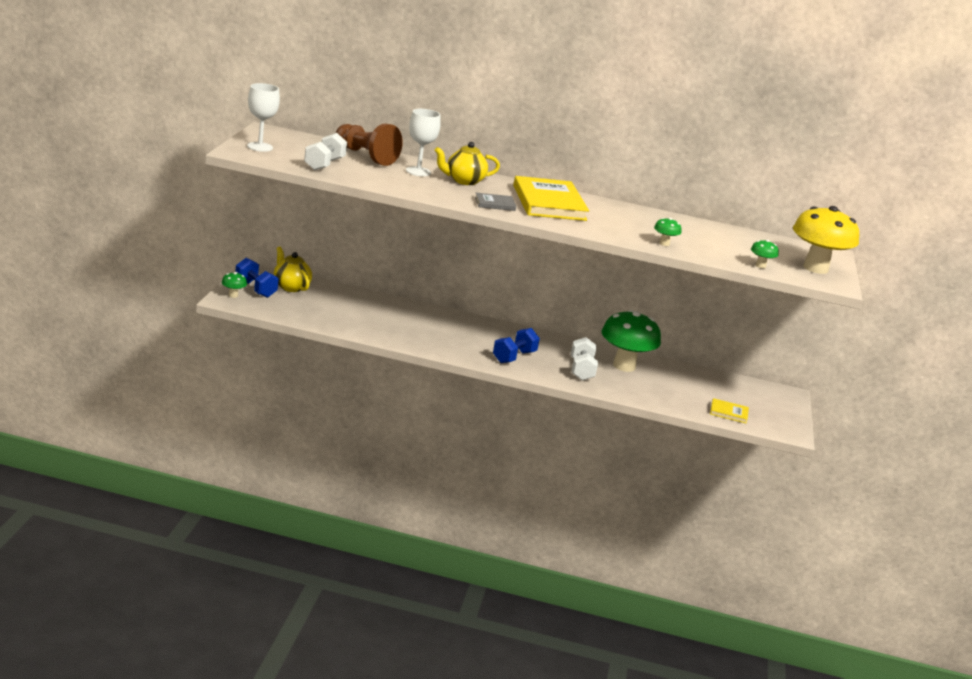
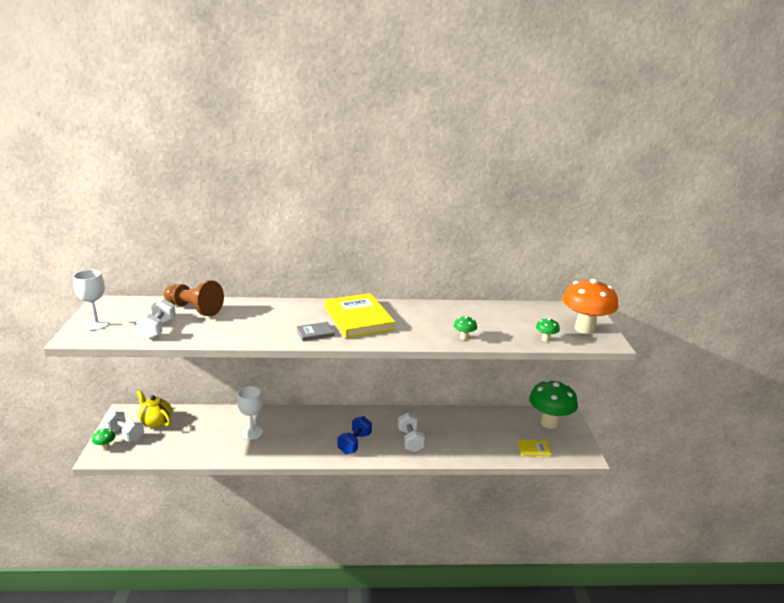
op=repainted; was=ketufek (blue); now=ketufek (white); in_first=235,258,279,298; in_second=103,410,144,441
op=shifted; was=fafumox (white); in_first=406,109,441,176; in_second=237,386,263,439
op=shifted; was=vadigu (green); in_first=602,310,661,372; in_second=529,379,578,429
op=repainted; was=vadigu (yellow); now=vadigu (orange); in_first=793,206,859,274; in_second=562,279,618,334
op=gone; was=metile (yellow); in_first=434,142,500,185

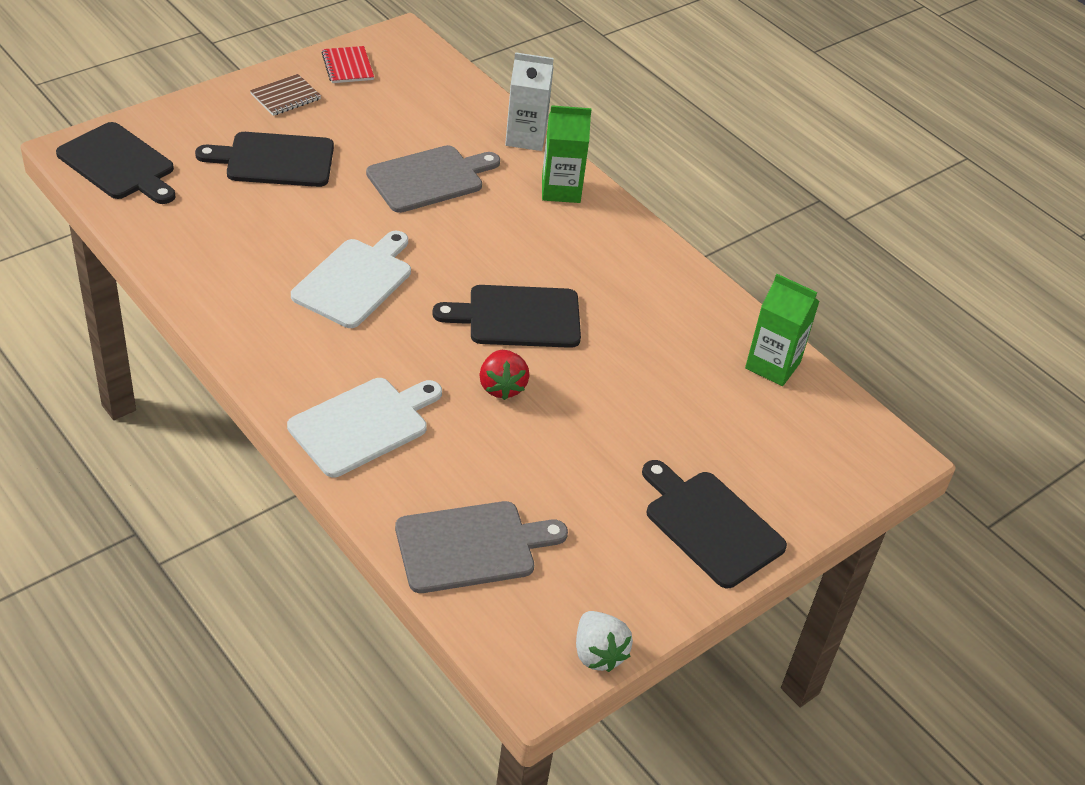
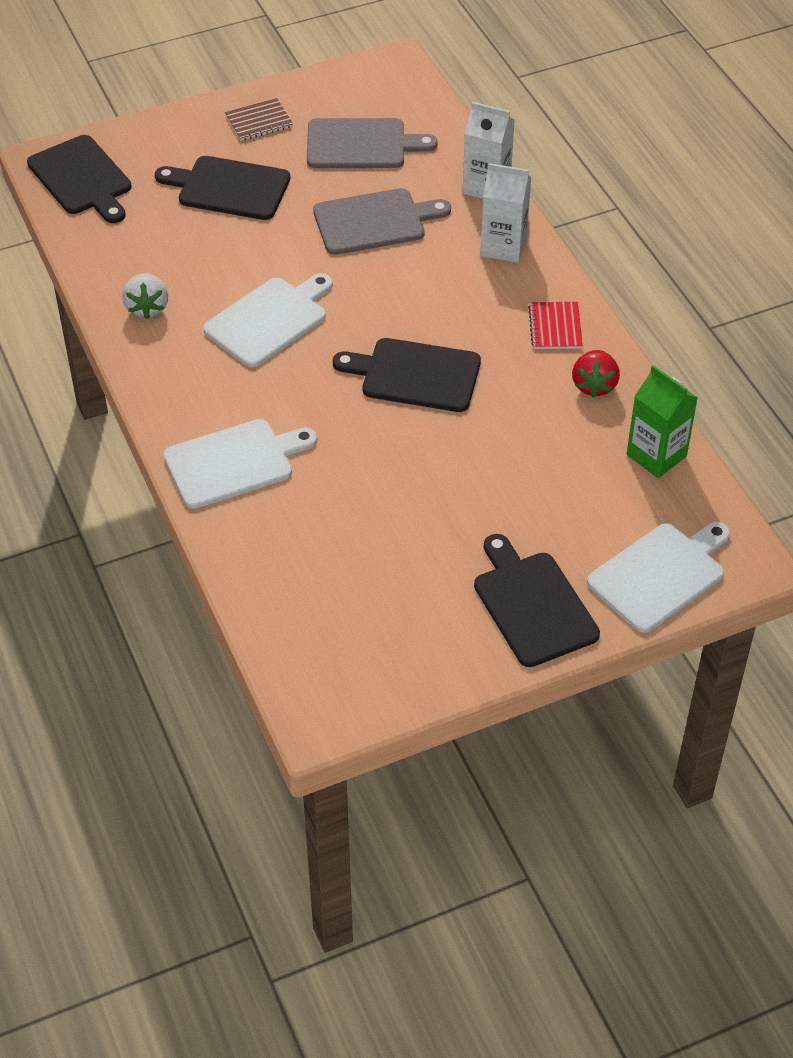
op=shifted; was=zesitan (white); in_first=576,611,633,672; in_second=122,273,168,319
op=shifted; was=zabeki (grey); in_first=395,501,568,593; in_second=307,118,438,168
op=repainted; was=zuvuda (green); now=zuvuda (white); in_first=542,105,592,203; in_second=480,163,531,263
op=shifted; was=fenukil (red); in_first=322,46,374,83; in_second=528,302,583,349
op=shifted; was=zesitan (red); in_first=479,350,530,400; in_second=572,350,620,398
op=new; now=zabeki (white); in_second=587,522,730,633

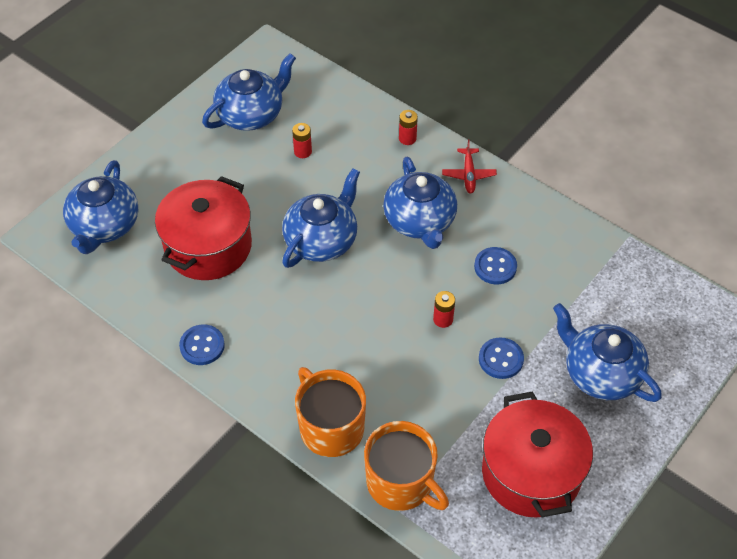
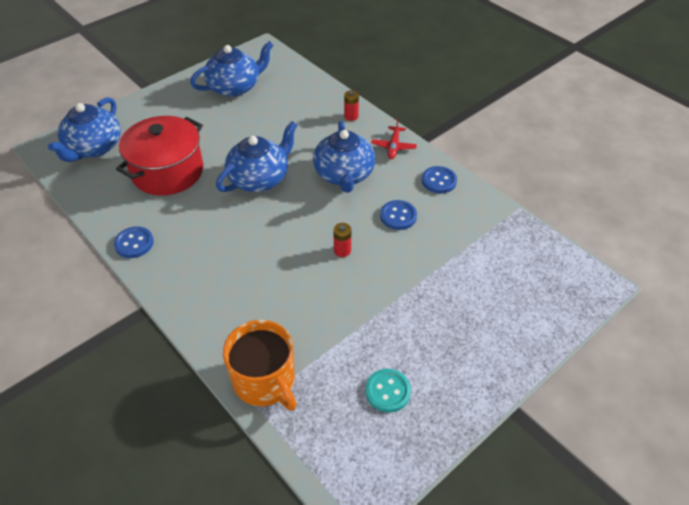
op=swapped; was=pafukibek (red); now=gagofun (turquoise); in_first=482,391,593,518; in_second=365,369,411,412
op=shifted; was=gagofun (blue); in_first=479,337,524,379; in_second=422,166,457,193
op=gone; was=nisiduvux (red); in_first=292,123,312,158
op=gone; was=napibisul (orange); in_first=295,367,366,457
op=gone; was=metile (blue); in_first=553,303,662,402

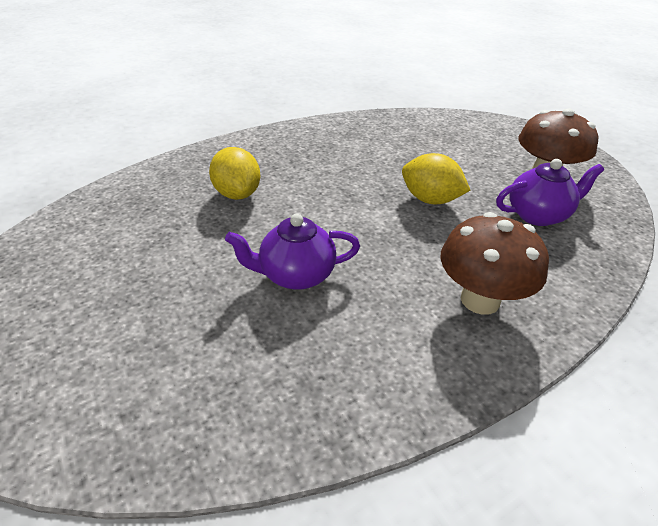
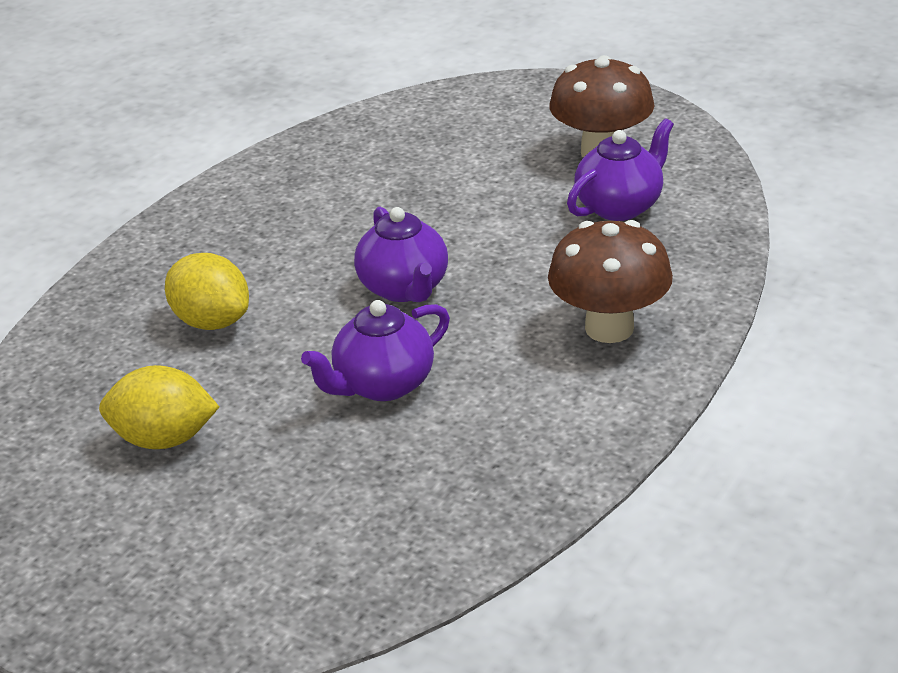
op=shifted; was=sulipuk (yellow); in_first=402,153,470,204; in_second=99,365,219,449
op=new; now=metile (purple); in_second=354,207,448,302

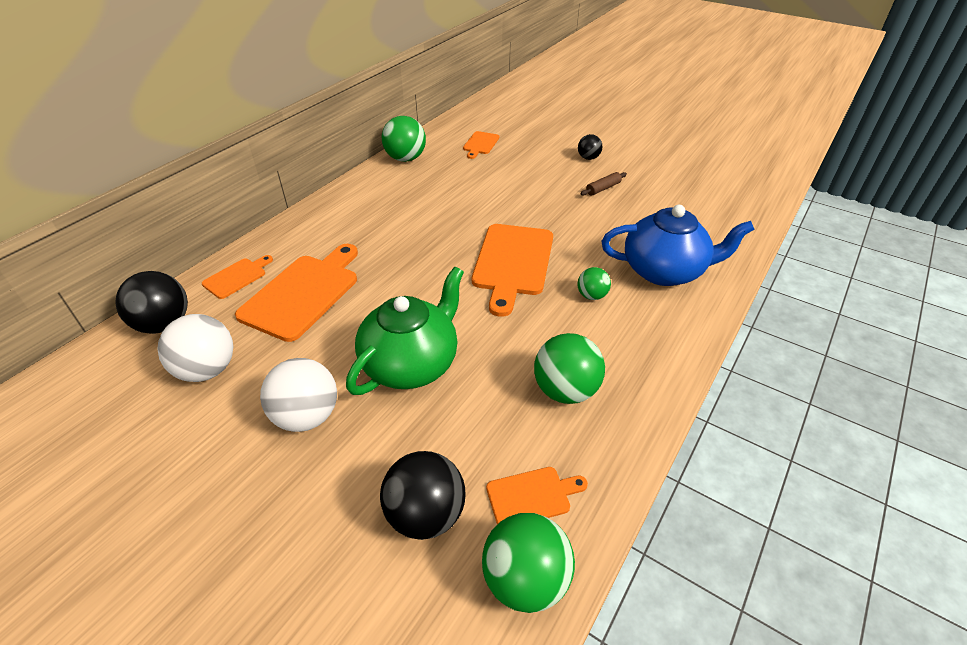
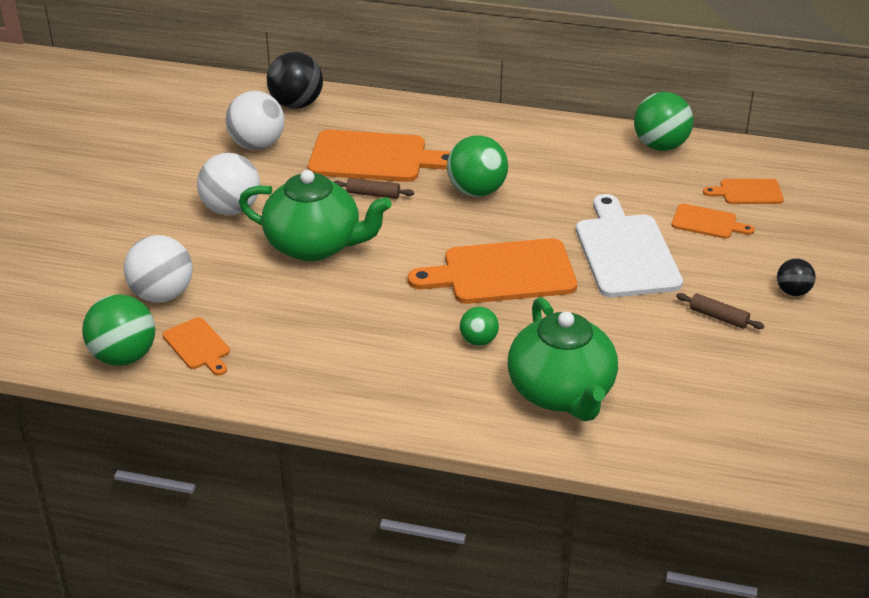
op=repainted; was=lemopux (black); now=lemopux (white); in_first=380,451,466,540; in_second=124,235,193,303
op=new; now=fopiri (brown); in_second=334,178,414,199
op=shifted; was=lemopux (green); in_first=534,333,605,404; in_second=447,135,508,197
op=repainted; was=metile (blue); now=metile (green); in_first=601,205,755,286; in_second=508,297,618,421
op=new; now=zabeki (white); in_second=576,194,683,297
op=shifted; was=zabeki (orange); in_first=202,255,273,299; in_second=672,204,755,239

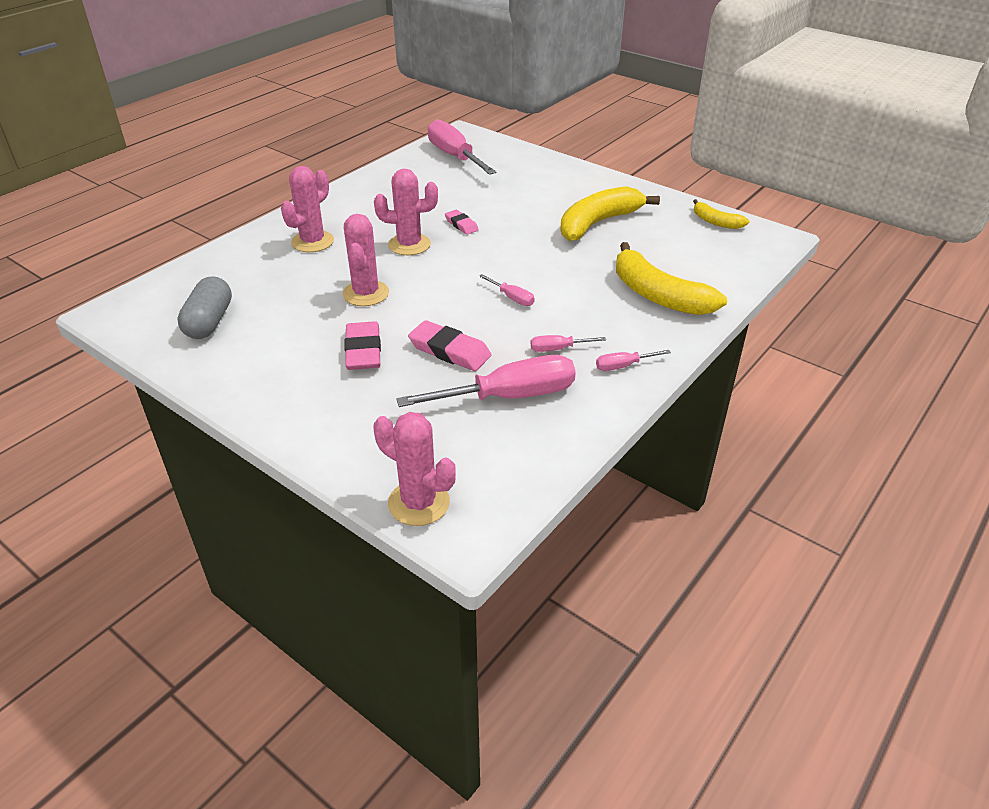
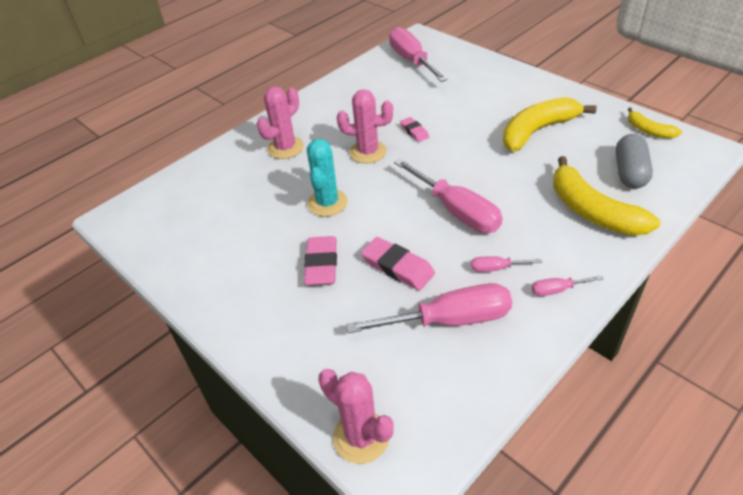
op=repainted; was=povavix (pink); now=povavix (turquoise); in_first=343,214,389,306; in_second=307,139,348,217
op=scaled; was=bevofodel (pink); in_first=479,274,534,306; in_second=394,158,502,233; ratio=2.2
op=shifted; was=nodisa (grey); in_first=177,276,232,339; in_second=616,134,653,189

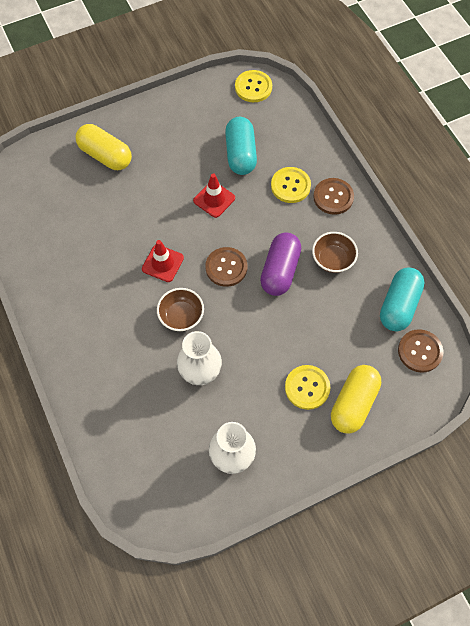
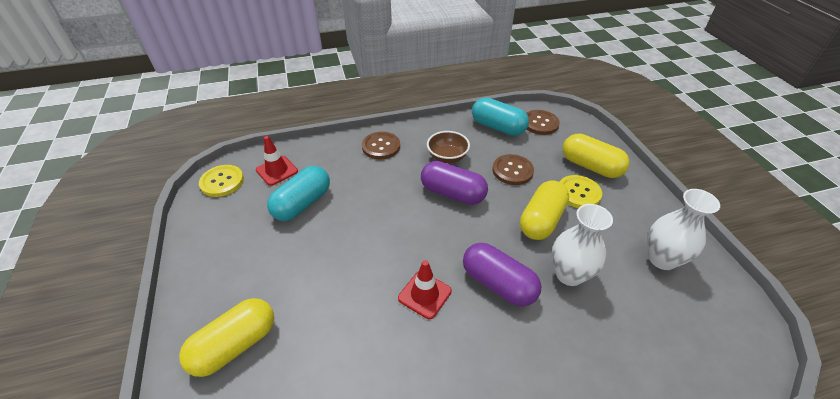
op=shifted; was=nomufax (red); in_first=193,174,235,218; in_second=256,136,298,186
op=rotated; was=nodisa (turquoise); in_first=225,117,257,175; in_second=267,166,330,221; clockwise=-60
op=swapped; was=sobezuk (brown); now=nodisa (purple); in_first=157,288,204,331; in_second=463,243,541,307
op=shifted; was=gagofun (brown); in_first=205,247,247,287; in_second=492,154,534,185
op=new; now=nodisa (yellow); in_second=520,180,569,240
op=gone; was=gagofun (yellow); in_first=271,167,311,203

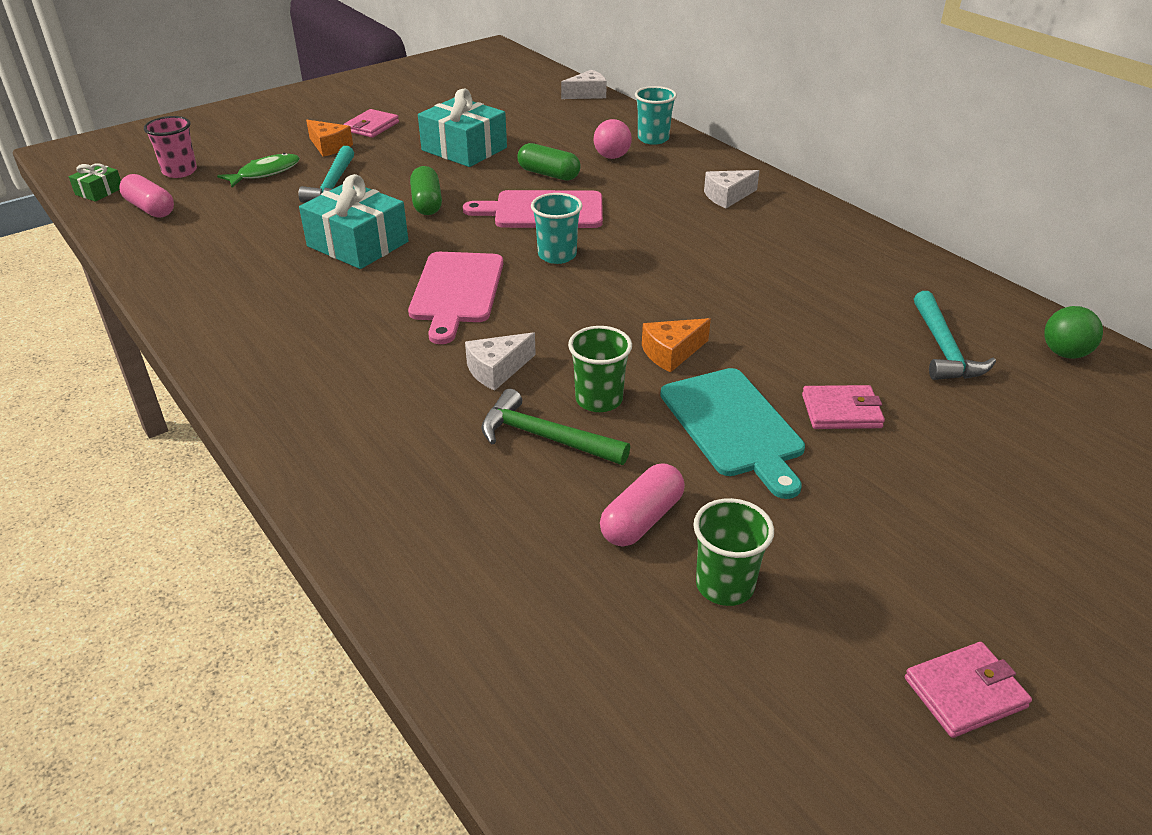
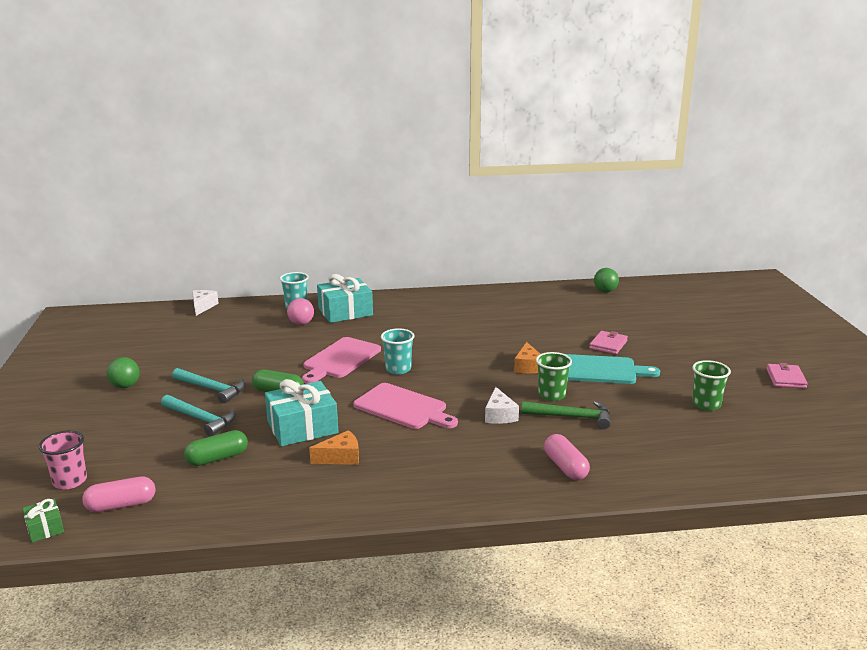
op=swapped; was=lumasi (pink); now=lemopux (green); in_first=343,109,399,138; in_second=107,357,140,388
op=shifted; was=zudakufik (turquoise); in_first=914,291,996,380; in_second=172,368,245,404
op=shifted; was=nodisa (green); in_first=517,143,581,181; in_second=184,430,248,466
op=shifted; was=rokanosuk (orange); in_first=306,120,353,157; in_second=309,430,359,465
op=shifted; was=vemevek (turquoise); in_first=418,88,507,167; in_second=317,274,373,323
op=rotated; was=zudakufik (green); in_first=481,389,630,465; in_second=522,401,610,429; clockwise=-135
op=shifted; was=nodisa (pink); in_first=600,464,685,546; in_second=544,434,590,480
op=gone; was=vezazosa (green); in_first=217,153,300,187
op=gone; was=rokanosuk (white); in_first=704,170,759,208

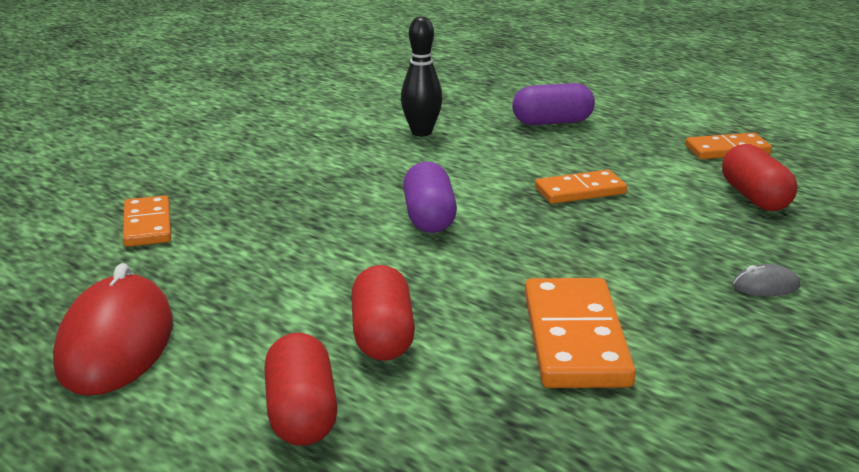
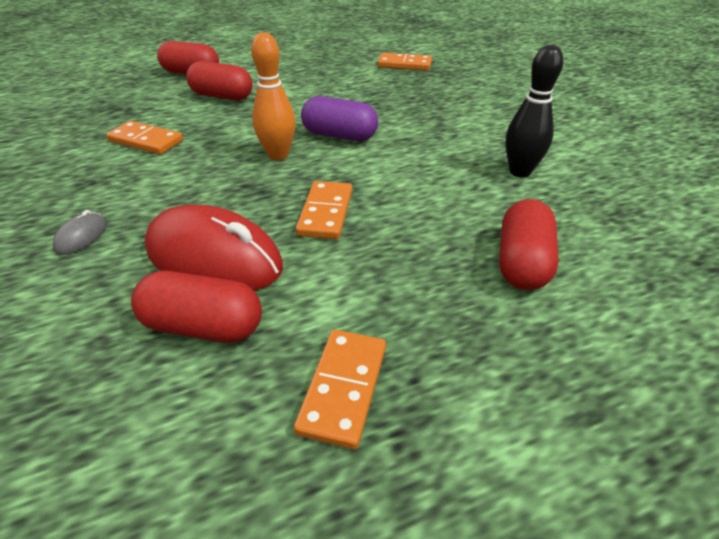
op=scaled; was=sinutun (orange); in_first=525,278,636,388; in_second=106,121,183,155; ratio=0.63
op=shifted; was=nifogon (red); in_first=53,263,173,396; in_second=145,205,283,291
op=new; now=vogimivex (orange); in_second=251,32,296,160
op=repainted; was=nodisa (purple); now=nodisa (red); in_first=512,83,595,125; in_second=499,199,558,290

